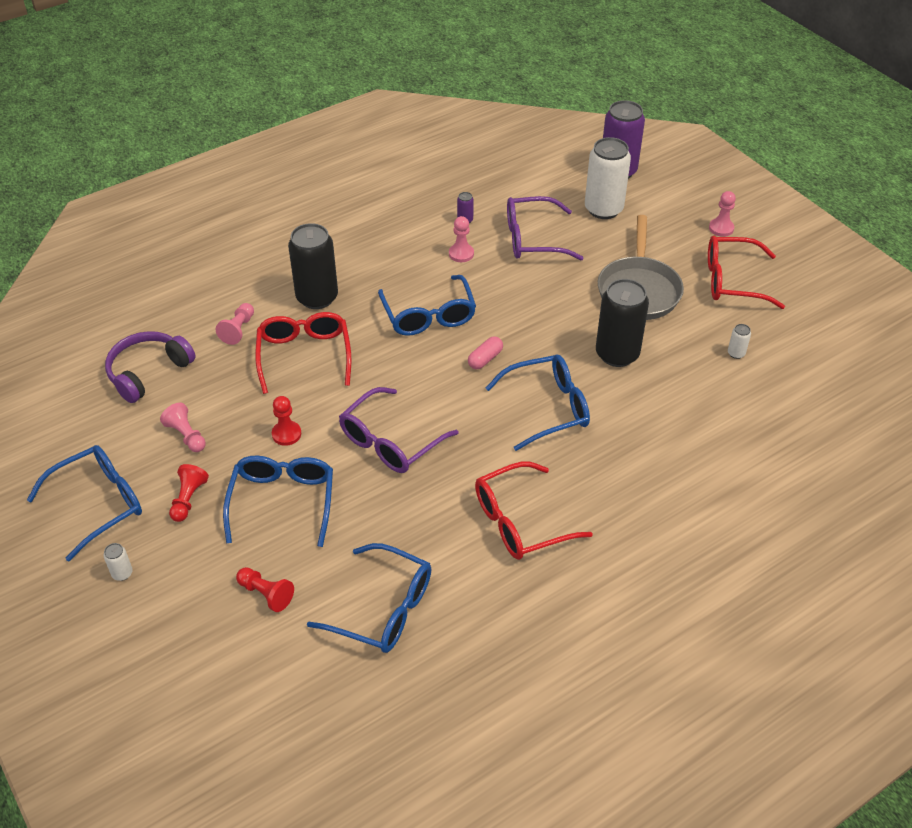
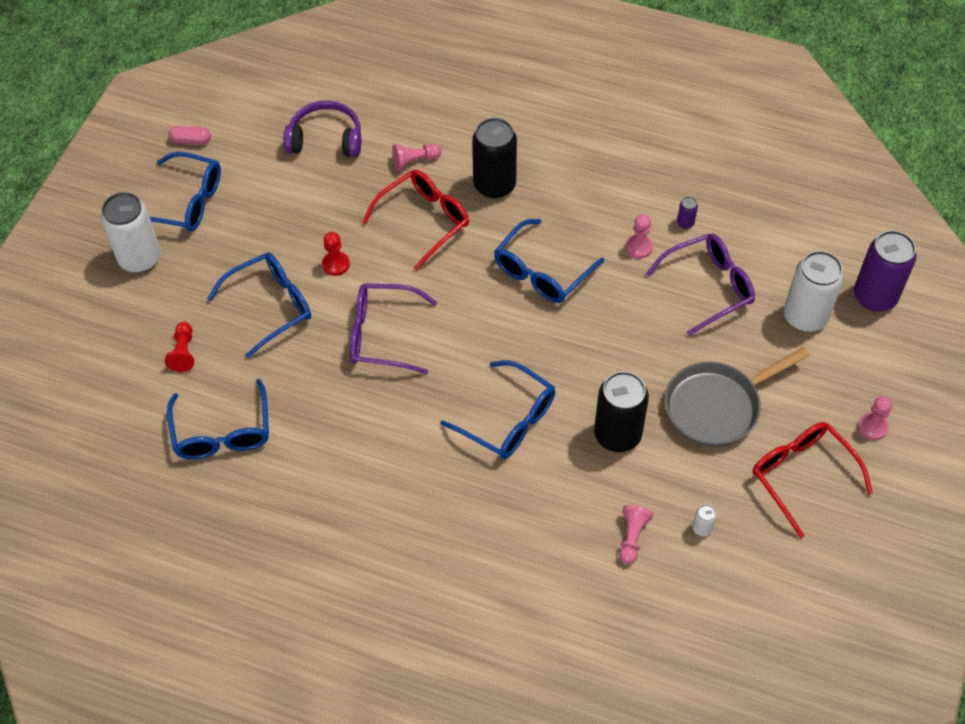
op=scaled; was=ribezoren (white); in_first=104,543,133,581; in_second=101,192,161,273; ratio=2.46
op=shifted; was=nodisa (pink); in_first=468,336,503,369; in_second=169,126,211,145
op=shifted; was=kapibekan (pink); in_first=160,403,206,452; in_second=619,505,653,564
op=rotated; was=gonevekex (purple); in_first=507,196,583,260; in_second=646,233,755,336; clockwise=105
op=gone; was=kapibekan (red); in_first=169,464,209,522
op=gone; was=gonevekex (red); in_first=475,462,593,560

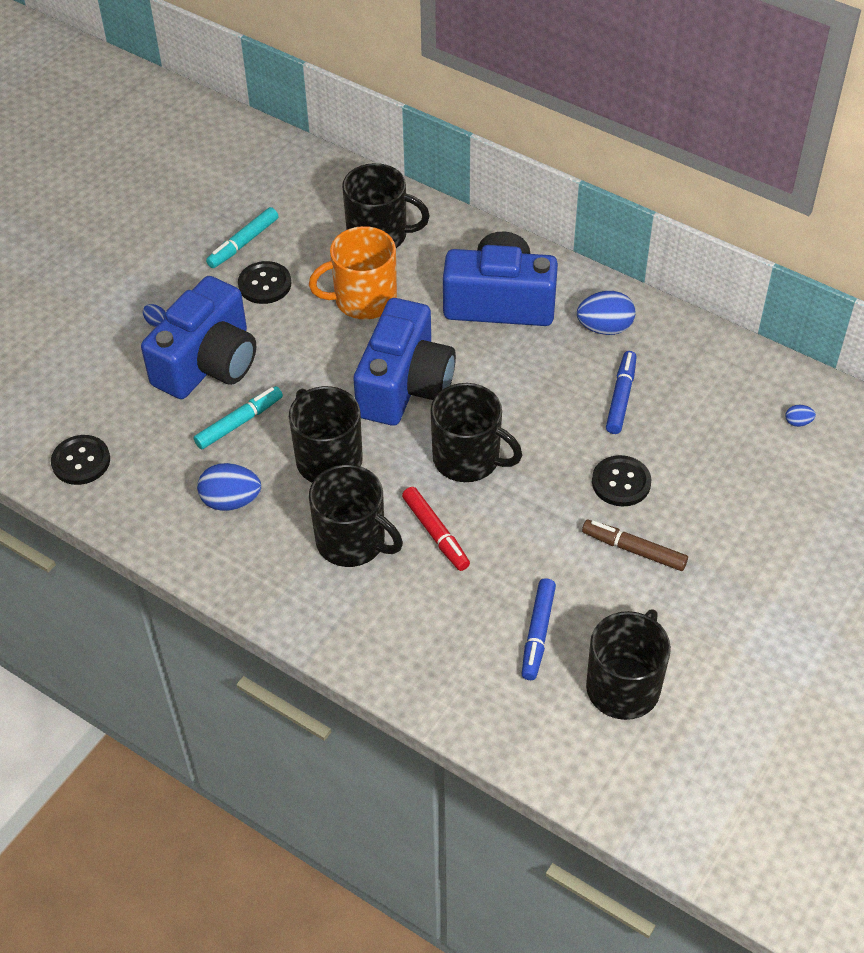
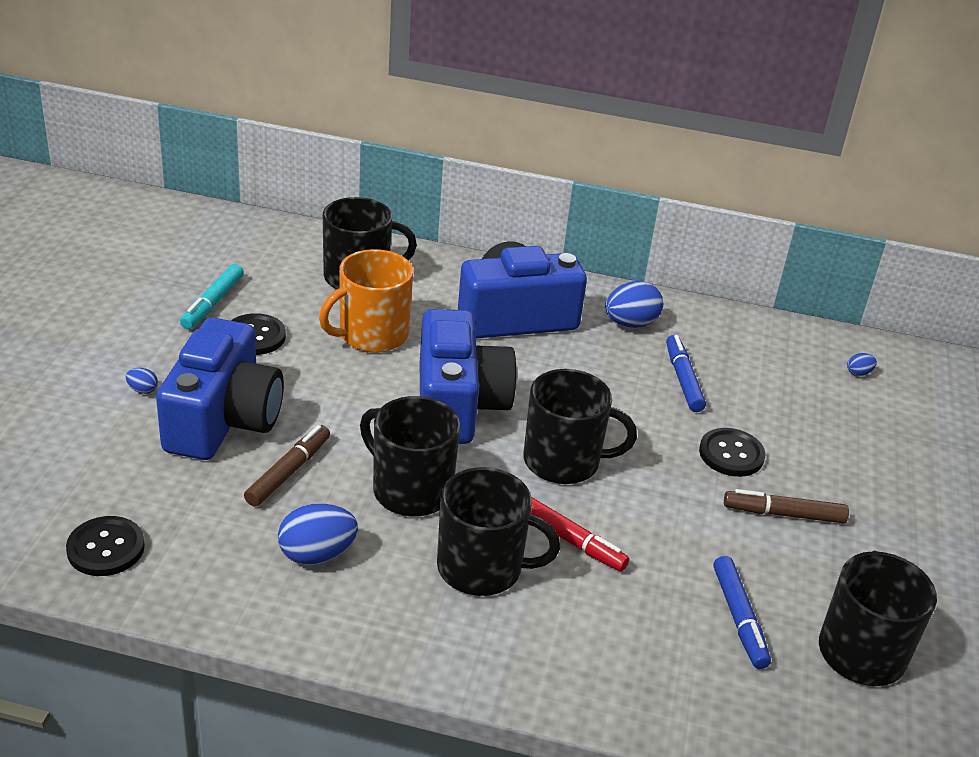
op=repainted; was=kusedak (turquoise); now=kusedak (brown); in_first=194,386,283,449; in_second=244,425,330,507

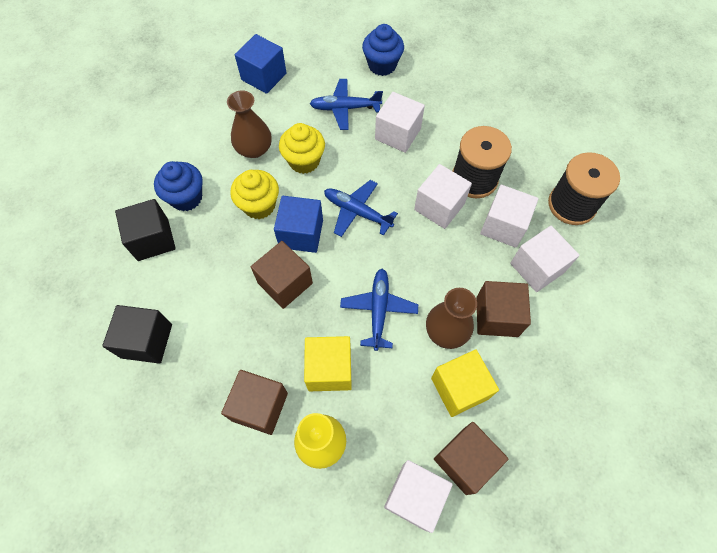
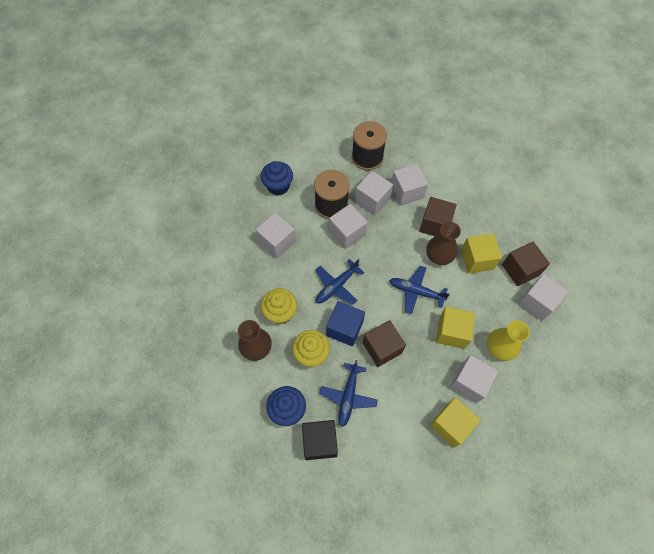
op=shifted; was=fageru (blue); in_first=362,24,404,76; in_second=261,161,293,195
op=shifted; was=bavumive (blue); in_first=310,79,383,130; in_second=320,360,378,427
op=new; now=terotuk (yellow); in_second=430,397,481,448
op=repainted; was=terotuk (brown); now=terotuk (white); in_first=221,370,288,435; in_second=450,355,499,403
op=gone; was=terotuk (black); in_first=102,305,172,364
op=gone; was=terotuk (blue); in_first=235,34,287,94

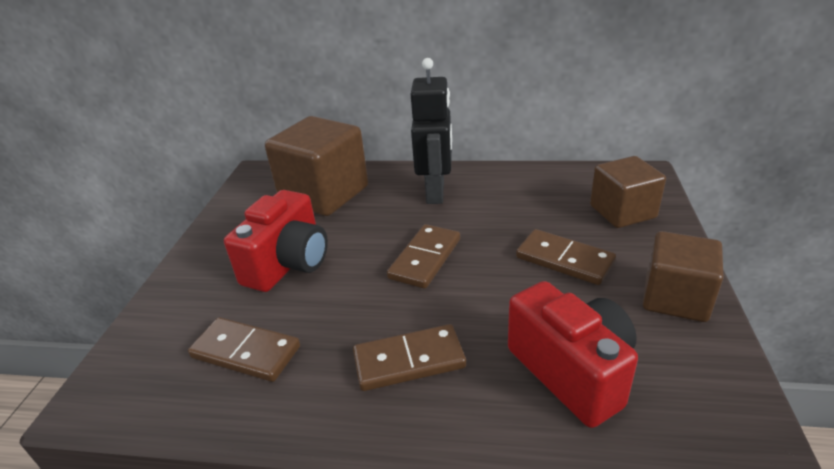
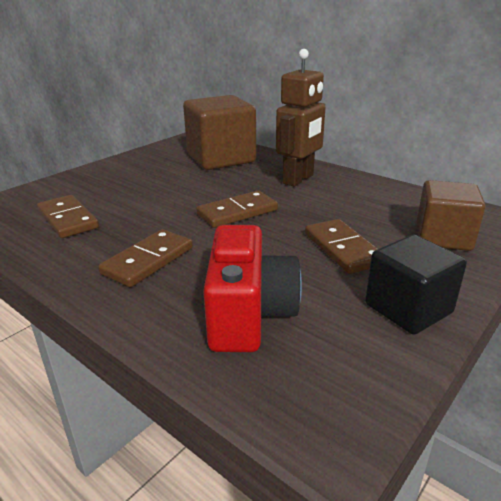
op=rotated; was=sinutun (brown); in_first=353,324,466,391; in_second=98,229,193,287; clockwise=-75
op=repainted; was=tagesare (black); now=tagesare (brown); in_first=411,58,452,204; in_second=276,49,326,187
op=repainted; was=terotuk (brown); now=terotuk (black); in_first=643,231,724,322; in_second=365,235,467,335
op=gone; was=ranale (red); in_first=224,190,328,292

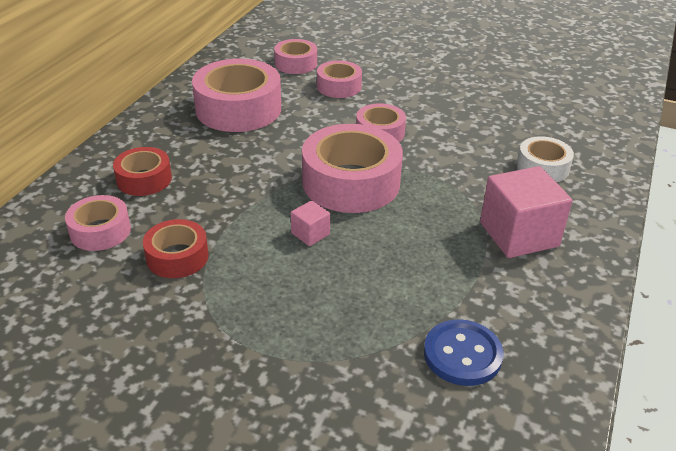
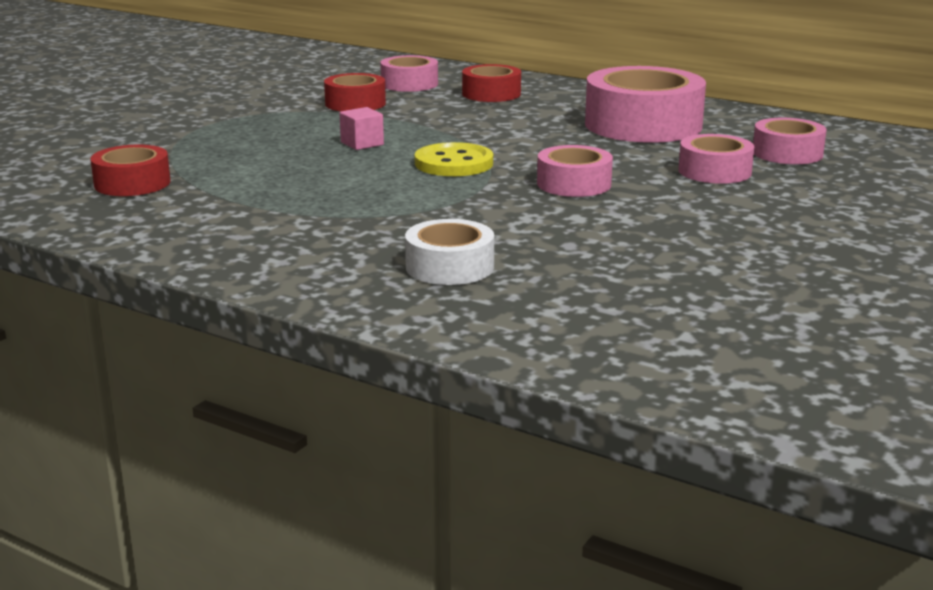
op=swapped; was=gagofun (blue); now=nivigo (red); in_first=424,319,503,386; in_second=90,145,171,196
op=swapped; was=nivigo (pink); now=gagofun (yellow); in_first=302,124,403,213; in_second=415,142,493,176
op=gone; was=terotuk (pink); in_first=480,166,572,258

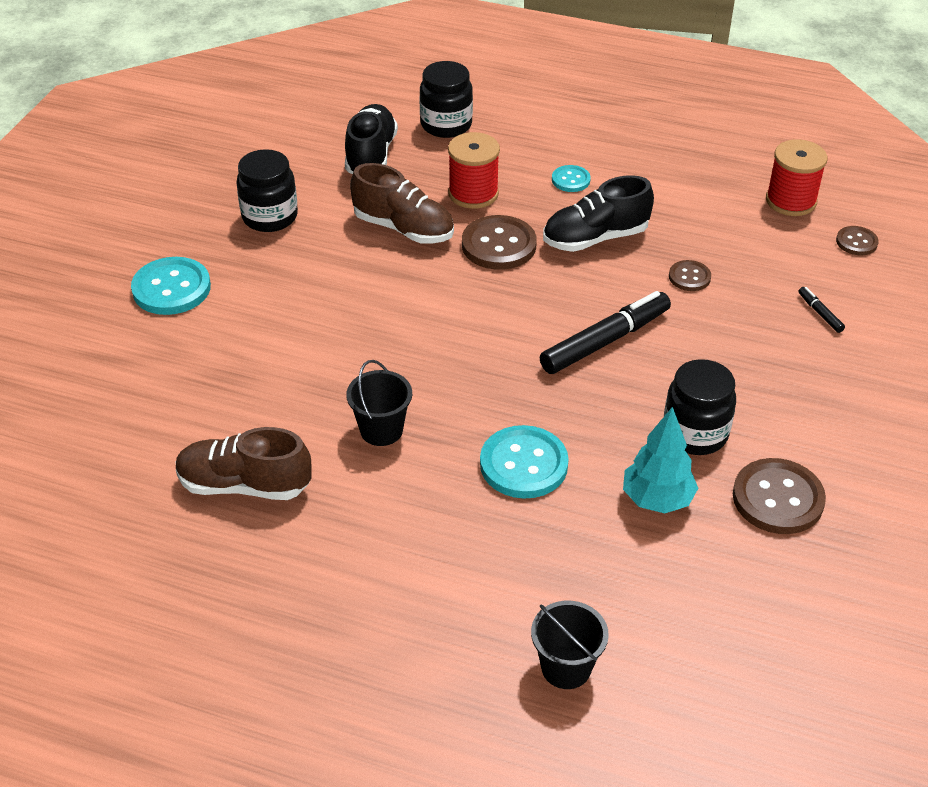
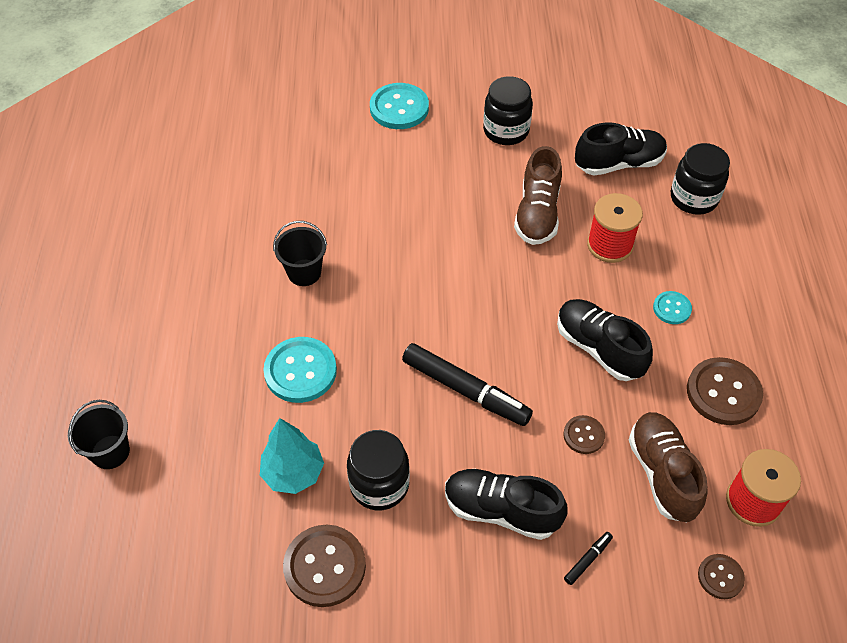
op=new; now=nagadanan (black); in_second=445,469,567,540
op=shifted; was=nagadanan (brown); in_first=176,427,312,500; in_second=629,412,707,522
op=shifted; was=gagofun (brown); in_first=462,215,537,270; in_second=687,357,763,425

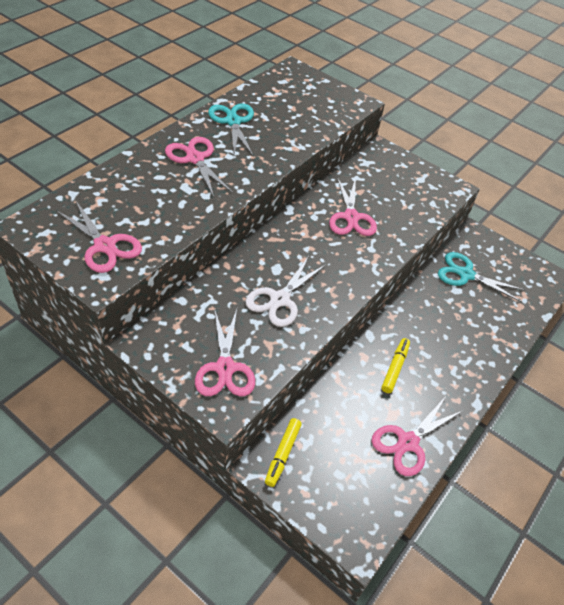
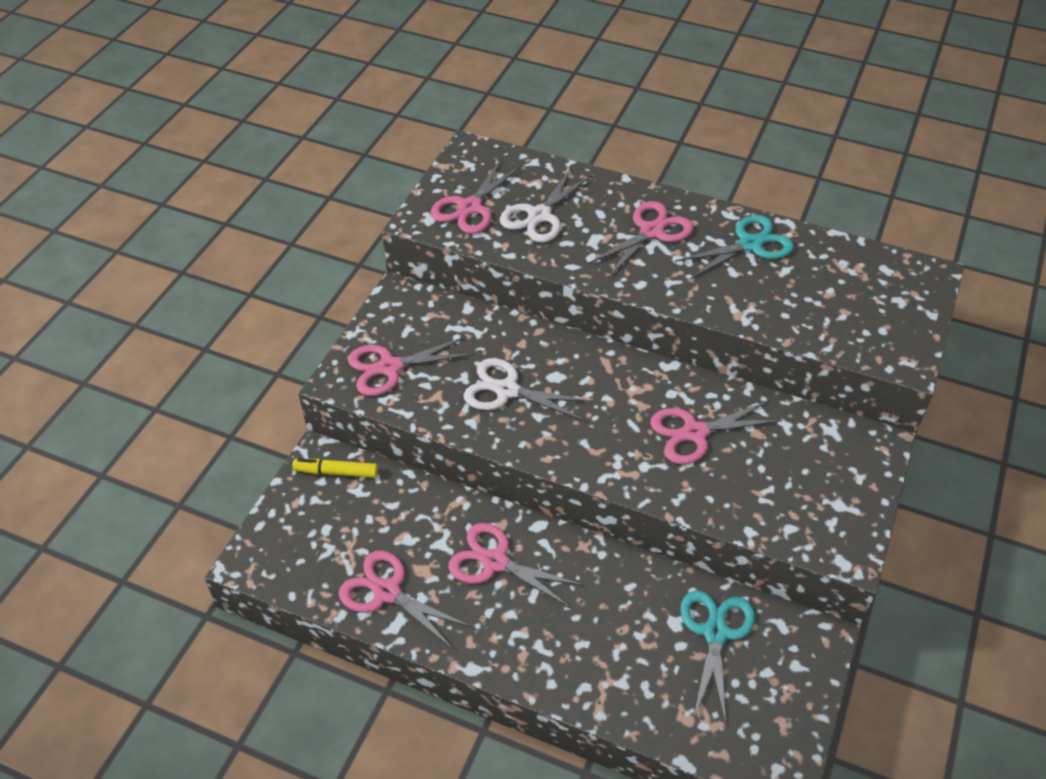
op=swapped; was=kusedak (yellow); now=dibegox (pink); in_first=382,338,410,393; in_second=448,523,584,609
op=new; now=dibegox (white); in_second=500,168,593,243

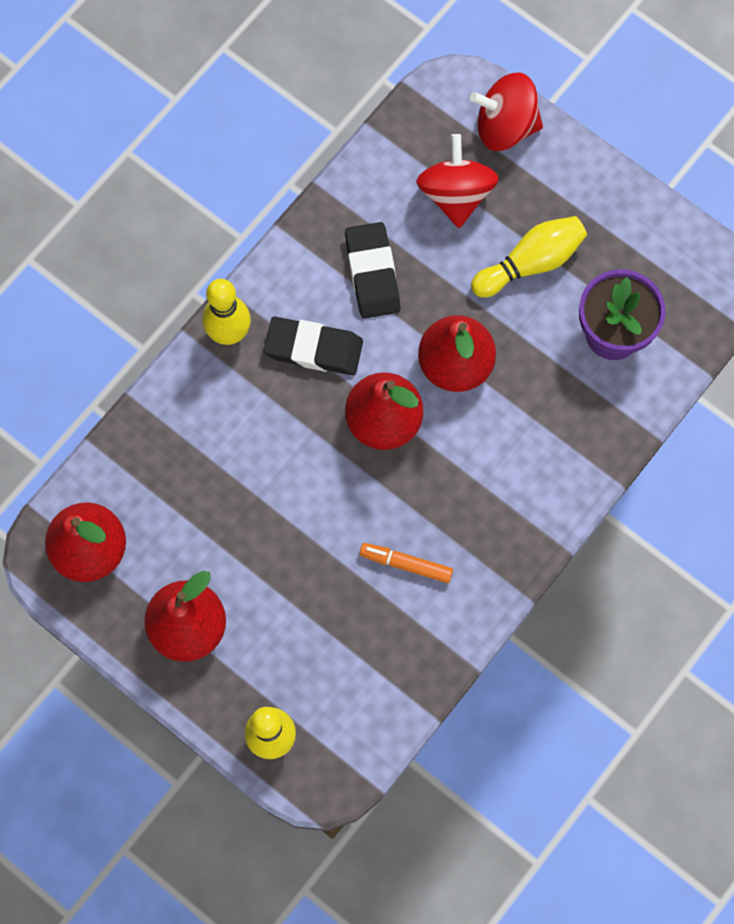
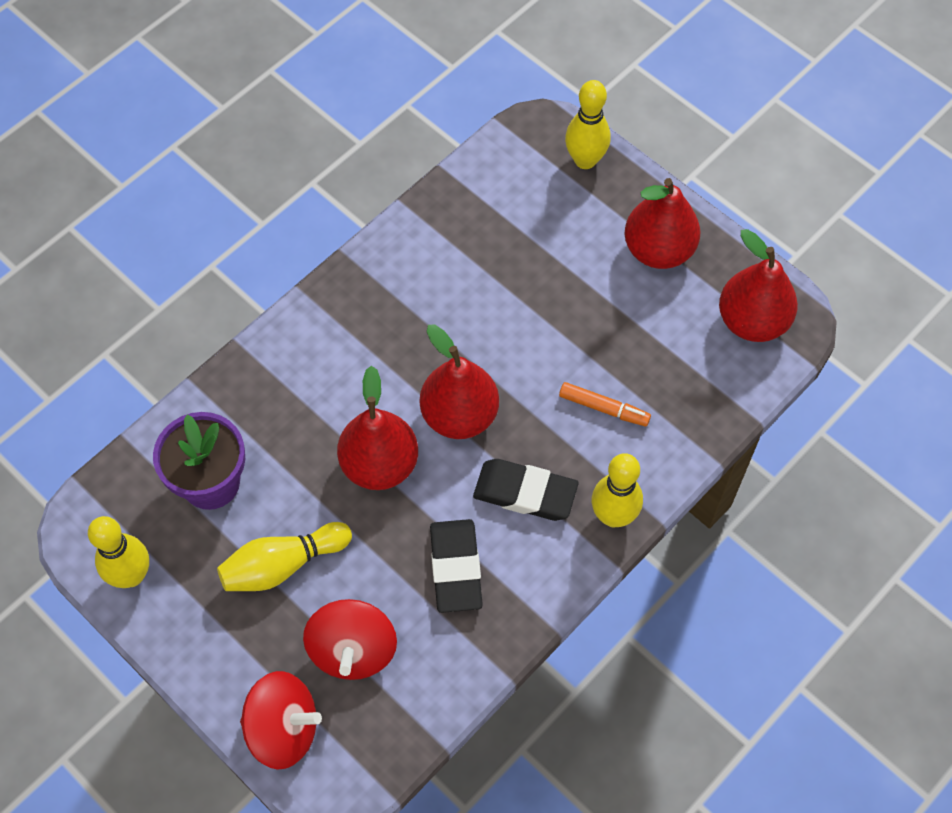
op=new; now=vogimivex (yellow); in_second=88,516,149,588
op=shifted; was=kusedak (orange); in_first=359,543,453,583; in_second=559,382,651,427

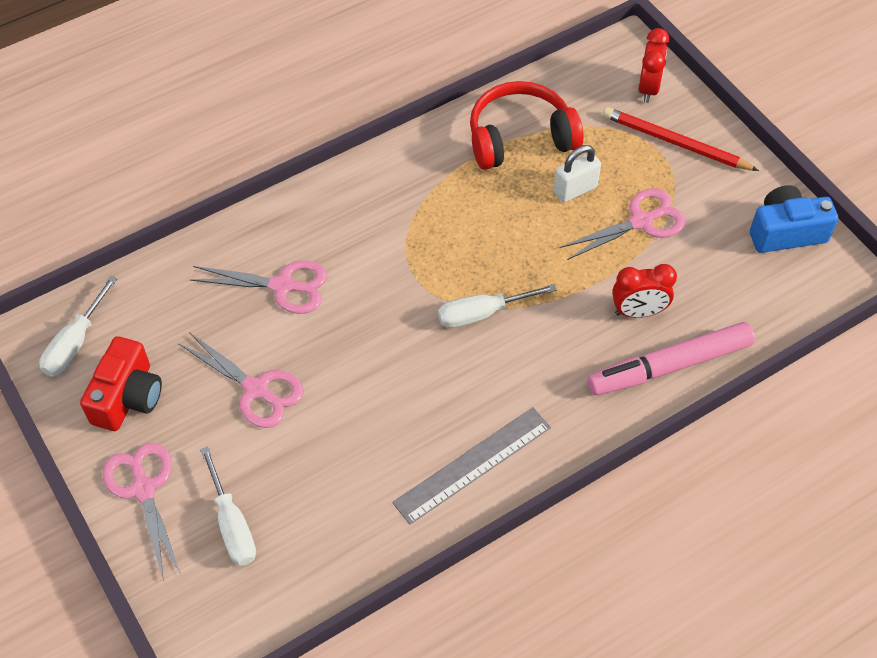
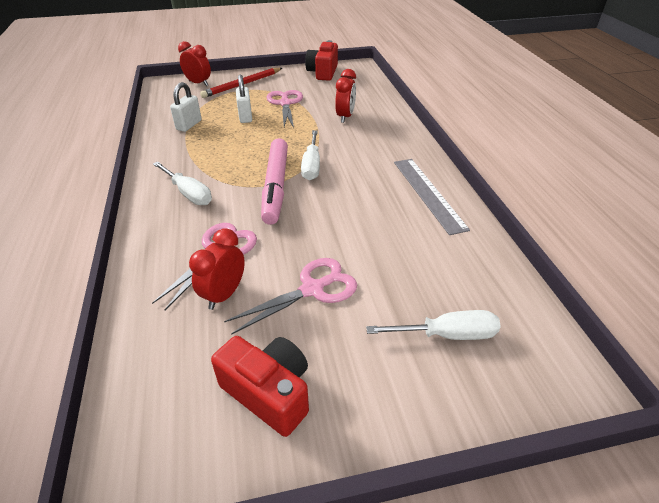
op=shifted; was=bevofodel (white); in_first=39,276,117,377; in_second=153,161,212,205
op=swapped; was=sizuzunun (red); now=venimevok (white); in_first=470,81,584,170; in_second=170,82,202,132
op=new; now=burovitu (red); in_second=189,228,245,310
op=shifted; was=kusedak (pink); in_first=588,322,755,395; in_second=261,138,288,225
op=repainted; was=ranale (blue); now=ranale (red); in_first=750,185,838,253; in_second=305,40,338,81
op=gone; was=dibegox (pink); in_first=102,443,180,581

